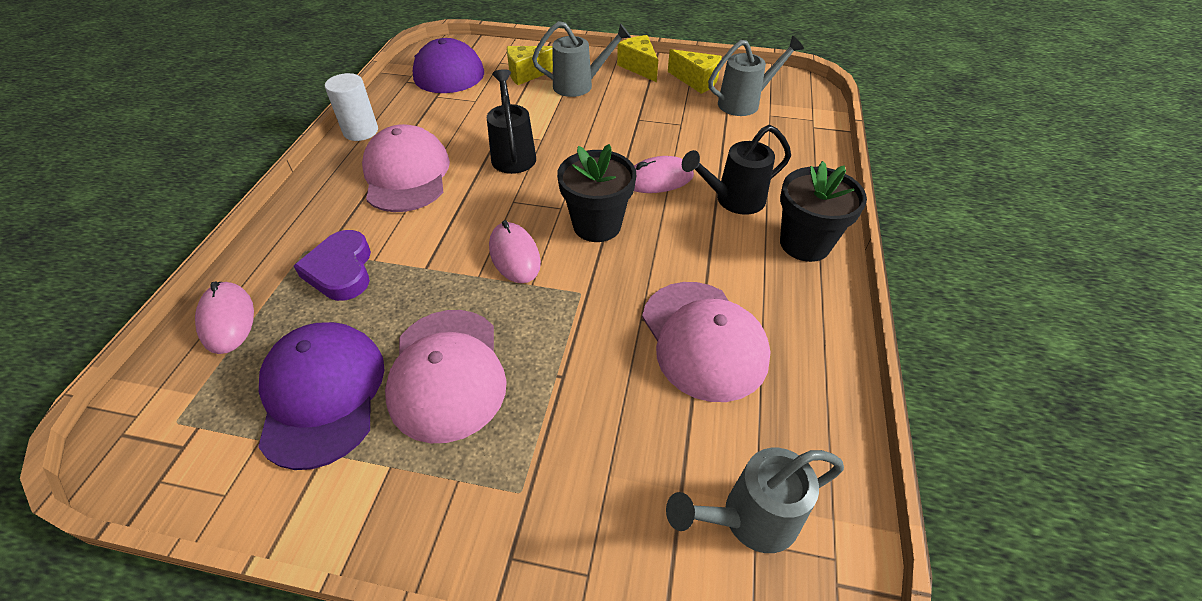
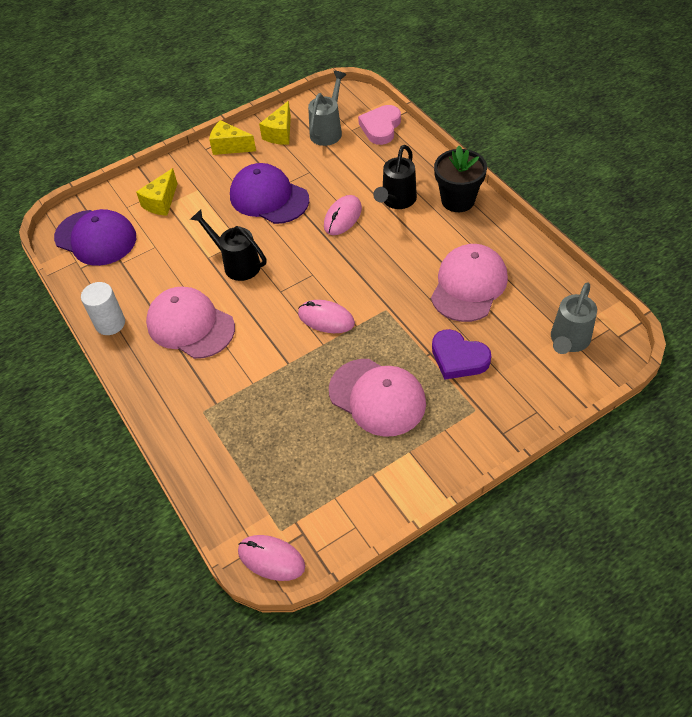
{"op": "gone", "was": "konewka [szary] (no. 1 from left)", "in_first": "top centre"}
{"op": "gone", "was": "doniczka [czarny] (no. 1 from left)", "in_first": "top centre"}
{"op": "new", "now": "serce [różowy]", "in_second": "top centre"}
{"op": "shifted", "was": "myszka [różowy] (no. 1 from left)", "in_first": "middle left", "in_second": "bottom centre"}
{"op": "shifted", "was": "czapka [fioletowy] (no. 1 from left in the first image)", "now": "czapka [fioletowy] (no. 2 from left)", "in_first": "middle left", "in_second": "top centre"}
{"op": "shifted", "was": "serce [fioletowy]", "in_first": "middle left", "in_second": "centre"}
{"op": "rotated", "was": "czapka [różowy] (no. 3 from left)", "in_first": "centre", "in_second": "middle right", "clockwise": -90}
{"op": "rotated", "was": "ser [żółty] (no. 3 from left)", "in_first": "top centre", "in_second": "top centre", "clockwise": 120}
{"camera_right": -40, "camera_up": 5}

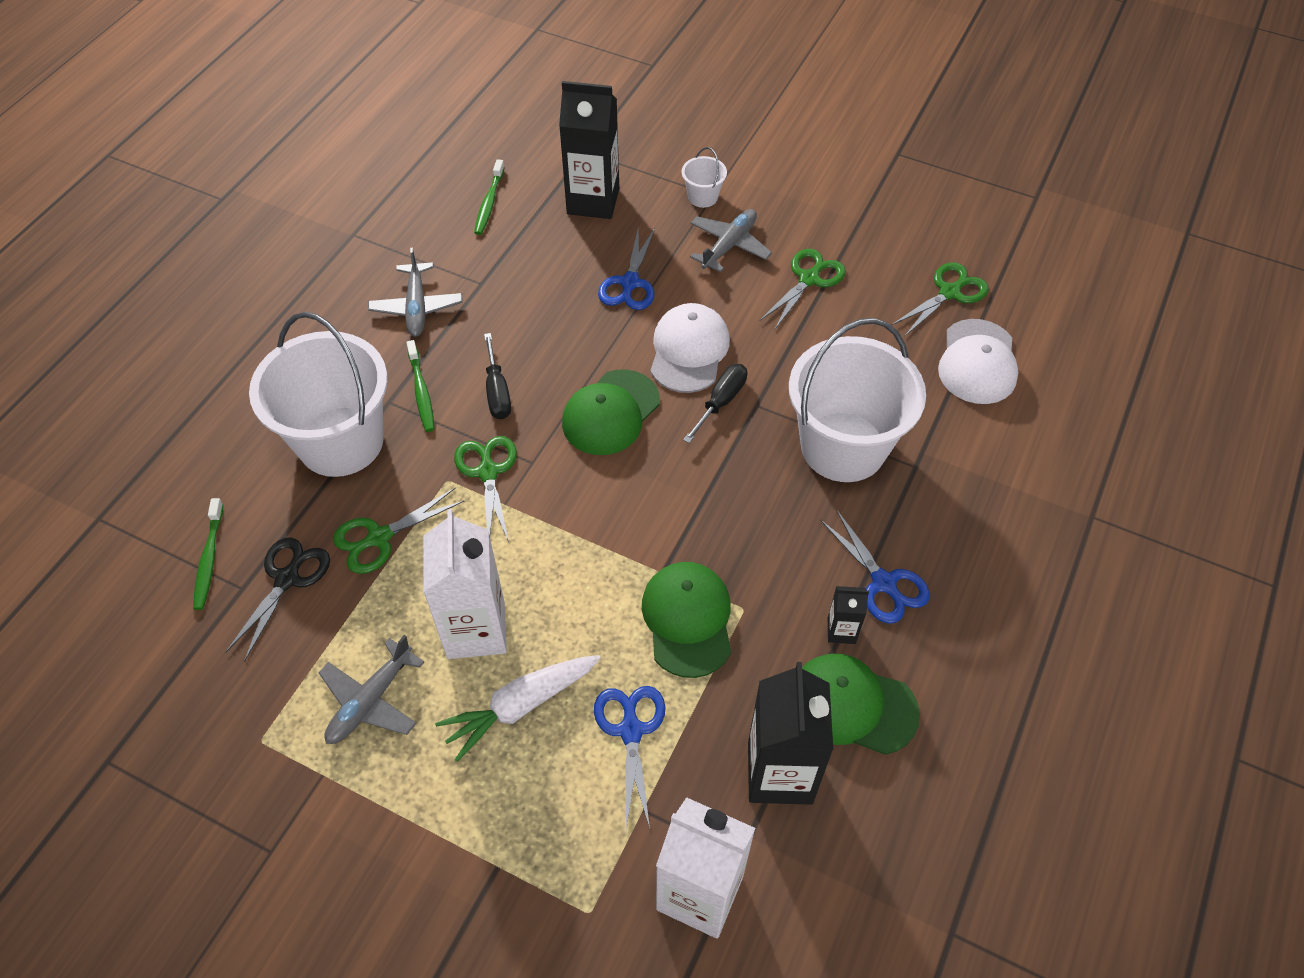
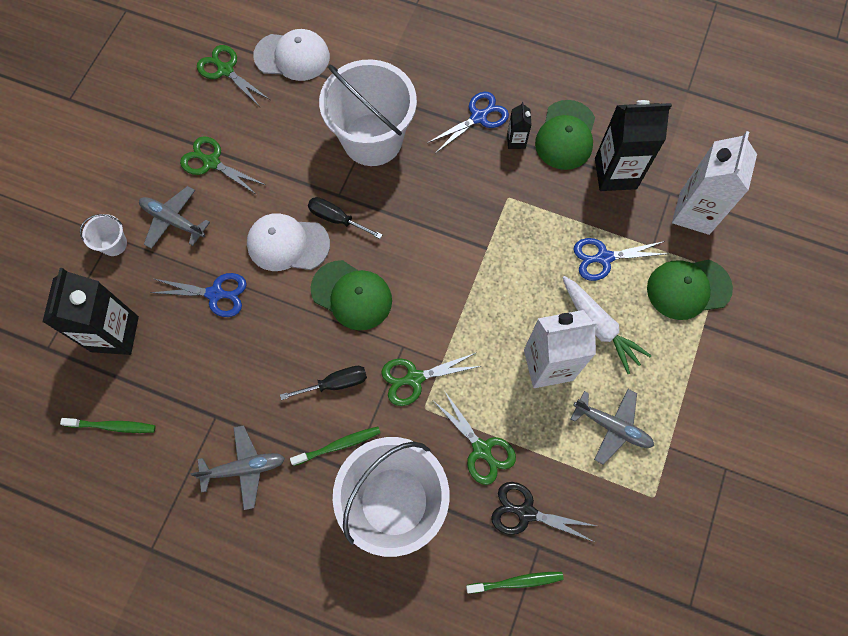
{"op": "shifted", "was": "czapka [zielony] (no. 2 from left in the first image)", "now": "czapka [zielony] (no. 3 from left)", "in_first": "centre", "in_second": "middle right"}
{"camera_right": -95, "camera_up": 15}

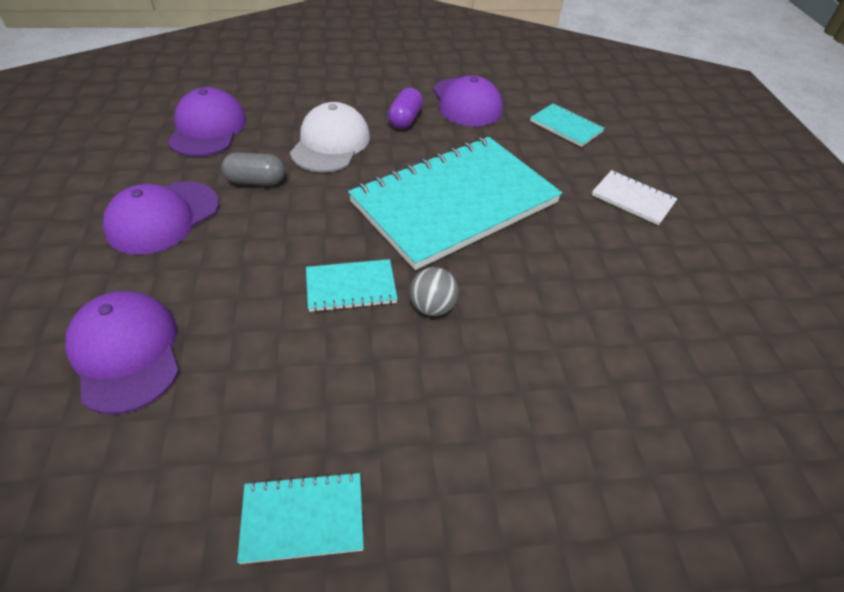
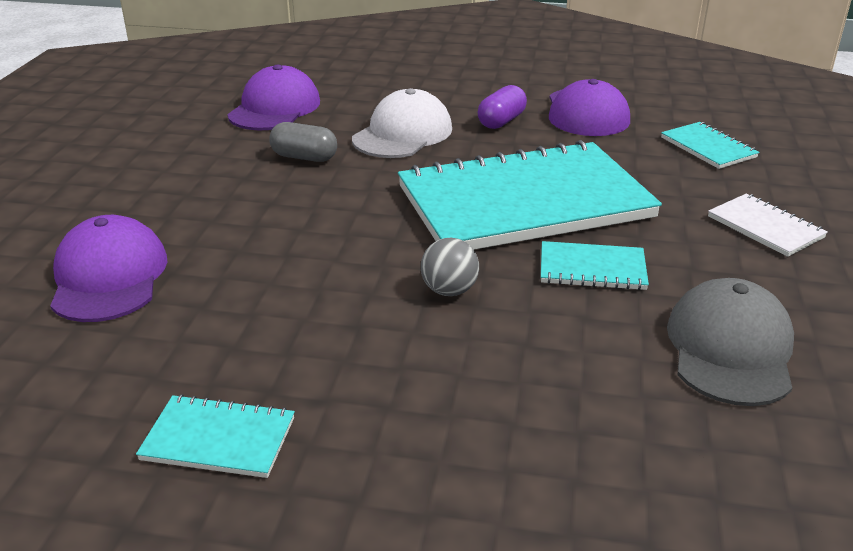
{"op": "gone", "was": "czapka [fioletowy] (no. 2 from left)", "in_first": "middle left"}
{"op": "new", "now": "czapka [szary]", "in_second": "middle right"}
{"op": "shifted", "was": "zeszyt [turkusowy] (no. 2 from left in the first image)", "now": "zeszyt [turkusowy] (no. 3 from left)", "in_first": "centre", "in_second": "middle right"}
{"camera_right": 20, "camera_up": -15}

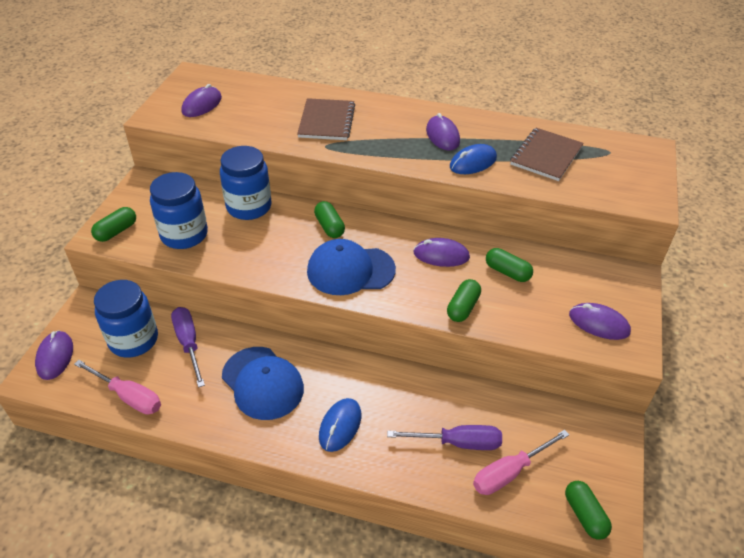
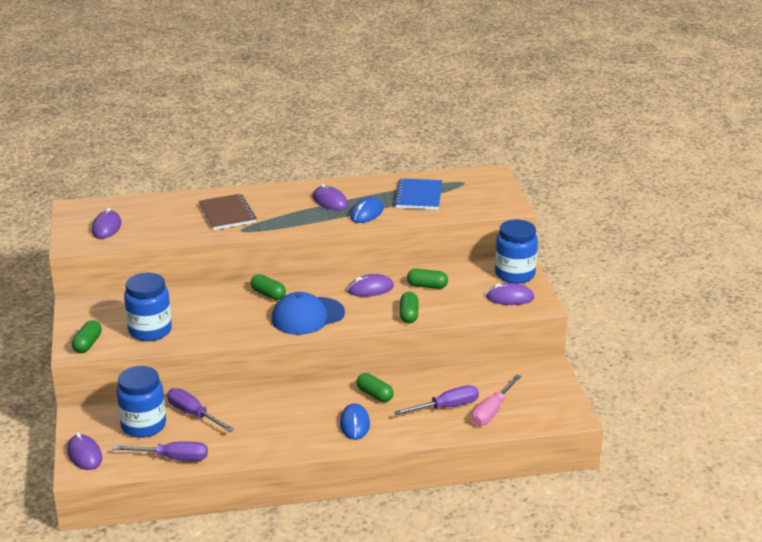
{"op": "gone", "was": "czapka [niebieski] (no. 1 from left)", "in_first": "bottom centre"}
{"op": "shifted", "was": "słoik [niebieski] (no. 3 from left)", "in_first": "top left", "in_second": "middle right"}
{"op": "shifted", "was": "kapsułka [zielony] (no. 5 from left in the first image)", "now": "kapsułka [zielony] (no. 3 from left)", "in_first": "bottom right", "in_second": "bottom centre"}
{"op": "repainted", "was": "śrubokręt [różowy] (no. 1 from left)", "now": "śrubokręt [fioletowy] (no. 1 from left)", "in_first": "bottom left", "in_second": "bottom left"}
{"op": "repainted", "was": "zeszyt [brązowy] (no. 2 from left)", "now": "zeszyt [niebieski]", "in_first": "top right", "in_second": "centre"}
{"camera_right": -25, "camera_up": -15}

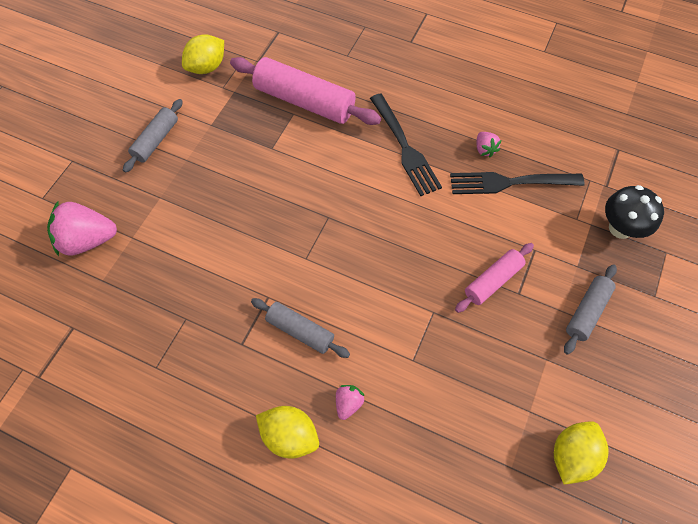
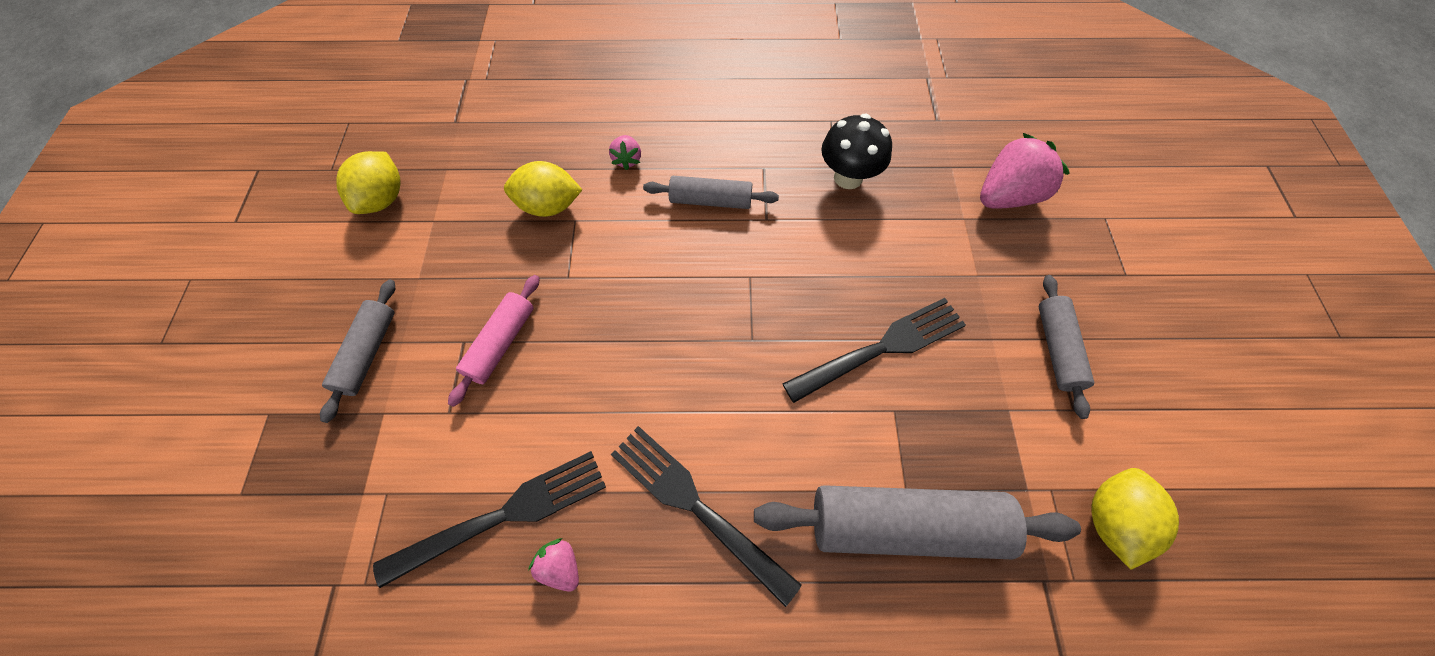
{"op": "new", "now": "widelec [czarny] (no. 3 from left)", "in_second": "centre"}
{"op": "shifted", "was": "cytryna [żółty] (no. 2 from left)", "in_first": "bottom centre", "in_second": "top centre"}
{"op": "shifted", "was": "grzyb [czarny]", "in_first": "middle right", "in_second": "top centre"}
{"op": "repainted", "was": "wałek do ciasta [różowy] (no. 1 from left)", "now": "wałek do ciasta [szary] (no. 3 from left)", "in_first": "top centre", "in_second": "bottom centre"}
{"camera_right": 155, "camera_up": 0}

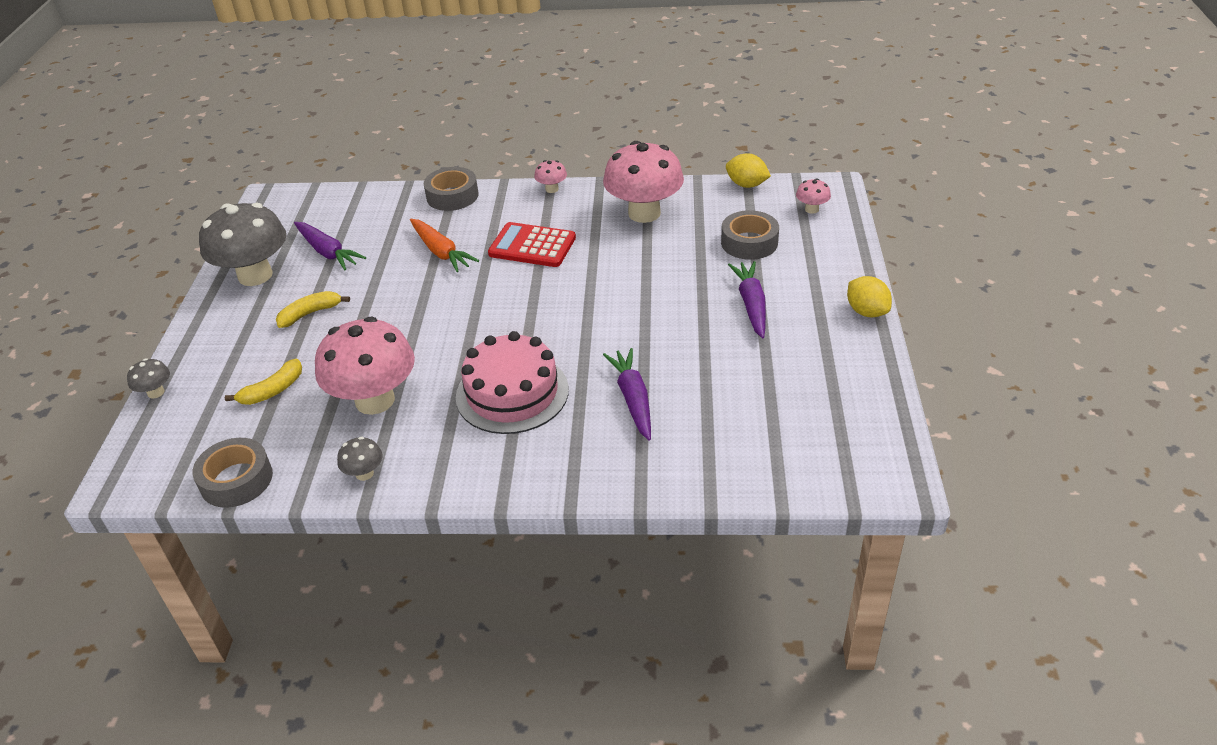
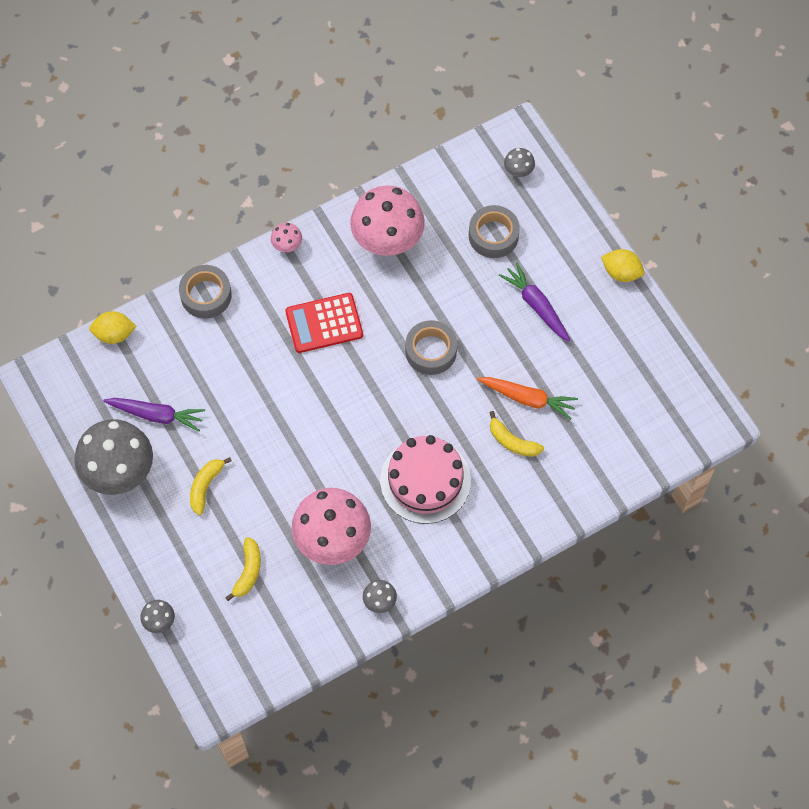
{"op": "shifted", "was": "taśma klejąca [szary] (no. 1 from left in the first image)", "now": "taśma klejąca [szary] (no. 2 from left)", "in_first": "middle left", "in_second": "centre"}
{"op": "shifted", "was": "marchewka [pomarańczowy]", "in_first": "top centre", "in_second": "centre"}
{"op": "shifted", "was": "cytryna [żółty] (no. 1 from left)", "in_first": "top centre", "in_second": "middle left"}
{"op": "swapped", "was": "marchewka [fioletowy] (no. 2 from left)", "now": "banan [żółty] (no. 3 from left)", "in_first": "centre", "in_second": "centre"}
{"op": "repainted", "was": "grzyb [różowy] (no. 4 from left)", "now": "grzyb [szary] (no. 4 from left)", "in_first": "top right", "in_second": "top centre"}
{"camera_right": -35, "camera_up": 25}

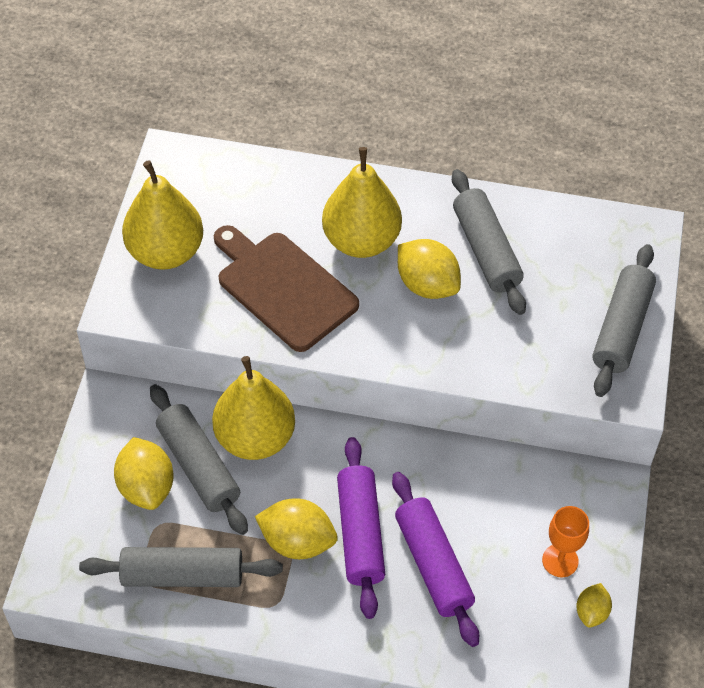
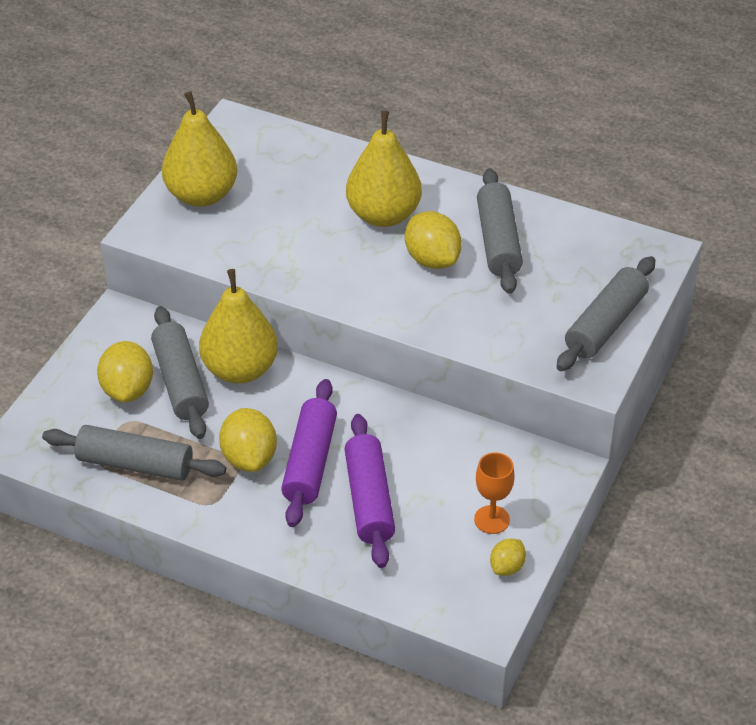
{"op": "gone", "was": "deska do krojenia [brązowy]", "in_first": "centre"}
{"op": "rotated", "was": "cytryna [żółty] (no. 2 from left)", "in_first": "bottom centre", "in_second": "middle left", "clockwise": 45}
{"camera_right": 15, "camera_up": -10}

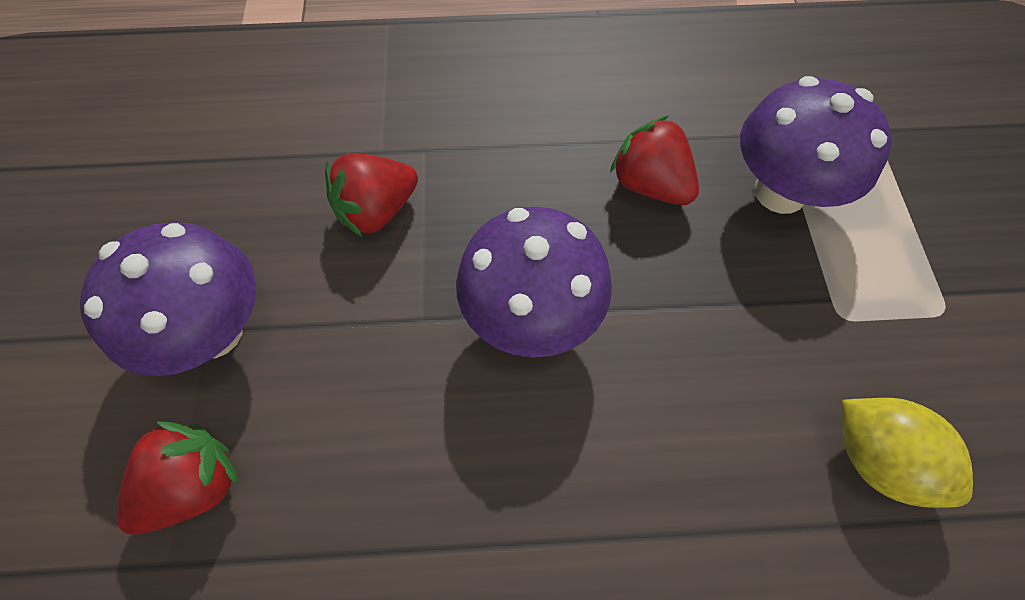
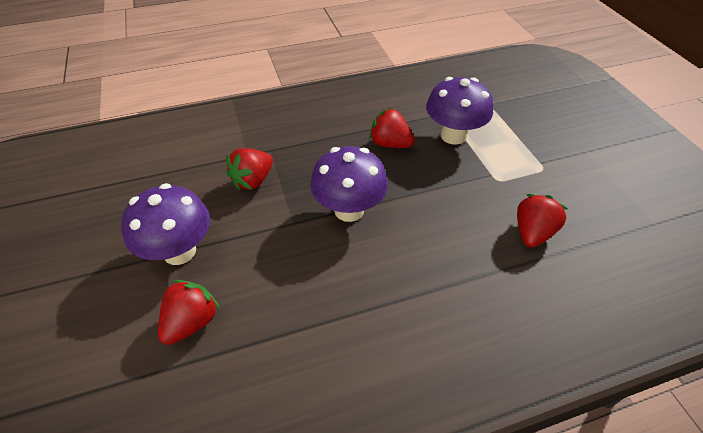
{"op": "swapped", "was": "cytryna [żółty]", "now": "truskawka [czerwony] (no. 4 from left)", "in_first": "bottom right", "in_second": "middle right"}
{"camera_right": -15, "camera_up": -15}

